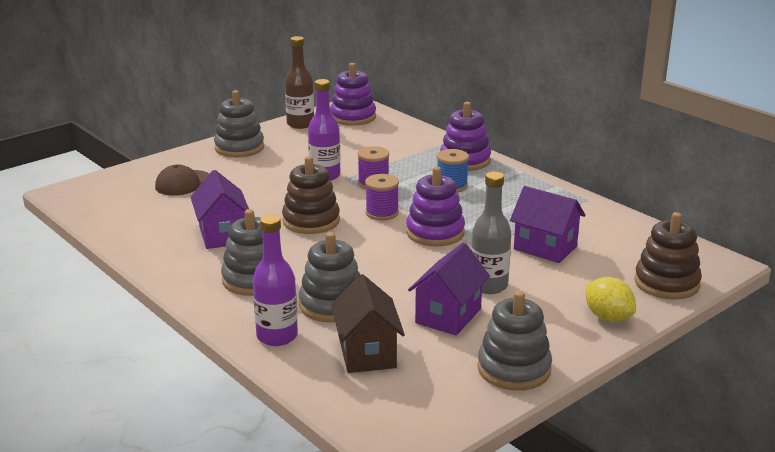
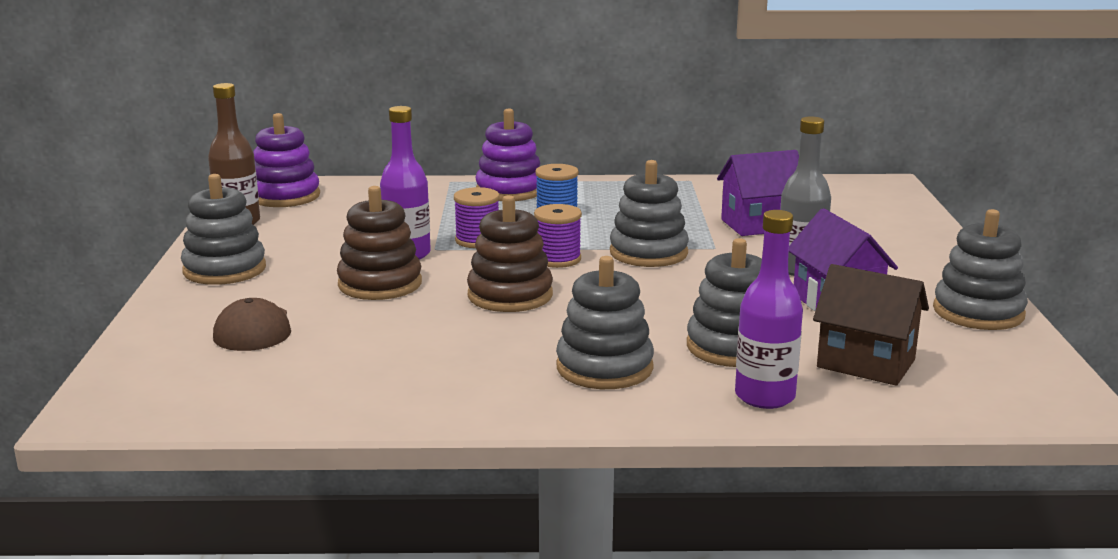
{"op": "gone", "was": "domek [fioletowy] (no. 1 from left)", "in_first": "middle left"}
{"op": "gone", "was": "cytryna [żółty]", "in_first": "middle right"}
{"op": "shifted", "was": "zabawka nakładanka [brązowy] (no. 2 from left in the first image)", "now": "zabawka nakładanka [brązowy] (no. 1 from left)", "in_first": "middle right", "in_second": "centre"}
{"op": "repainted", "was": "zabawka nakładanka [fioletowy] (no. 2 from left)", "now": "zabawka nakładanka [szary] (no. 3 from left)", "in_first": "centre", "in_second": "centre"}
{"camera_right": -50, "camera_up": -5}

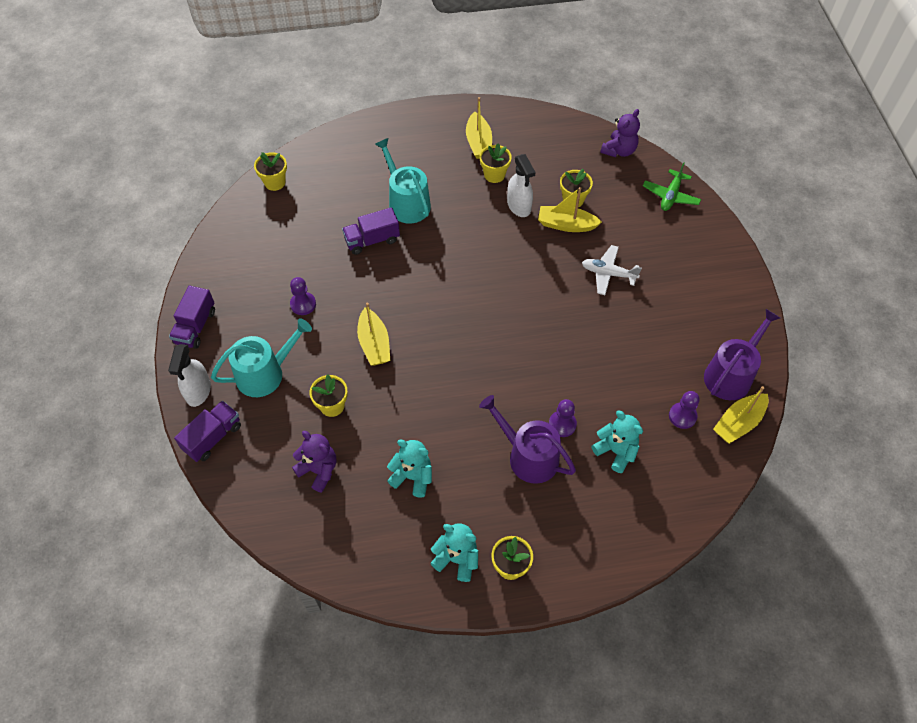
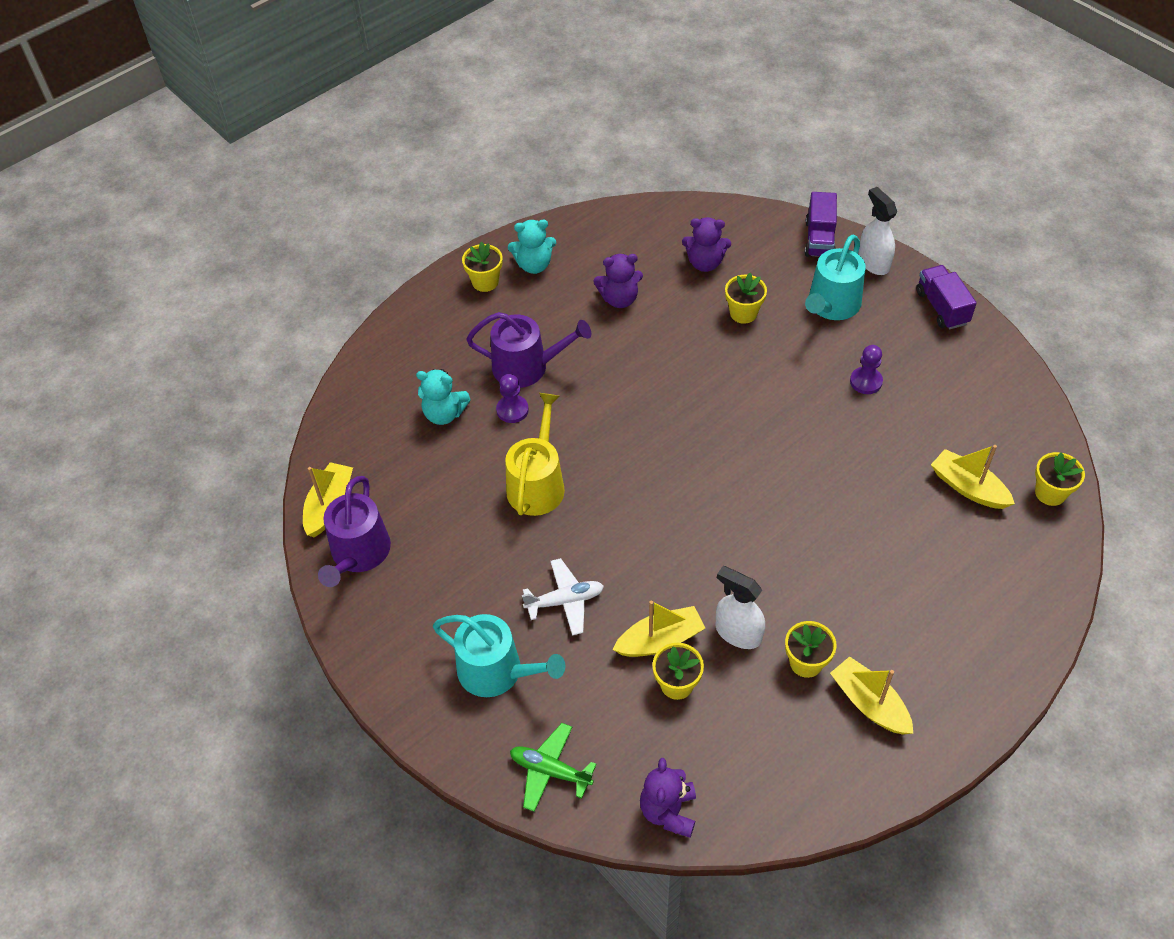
{"op": "gone", "was": "ciężarówka [fioletowy] (no. 3 from left)", "in_first": "top centre"}
{"op": "gone", "was": "pionek [fioletowy] (no. 3 from left)", "in_first": "middle right"}
{"op": "new", "now": "konewka [żółty]", "in_second": "centre"}
{"op": "shifted", "was": "łódka [żółty] (no. 1 from left in the first image)", "now": "łódka [żółty] (no. 4 from left)", "in_first": "centre", "in_second": "middle right"}
{"op": "shifted", "was": "konewka [turkusowy] (no. 2 from left in the first image)", "now": "konewka [turkusowy] (no. 1 from left)", "in_first": "top centre", "in_second": "bottom centre"}
{"op": "repainted", "was": "miś [turkusowy] (no. 1 from left)", "now": "miś [fioletowy] (no. 1 from left)", "in_first": "centre", "in_second": "top centre"}
{"op": "rotated", "was": "samolot [zielony]", "in_first": "top right", "in_second": "bottom centre", "clockwise": -60}
{"camera_right": 150, "camera_up": -5}

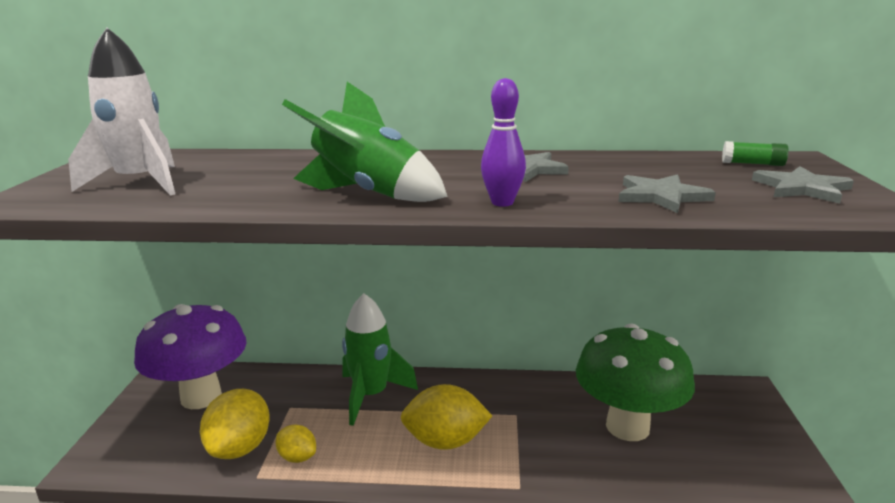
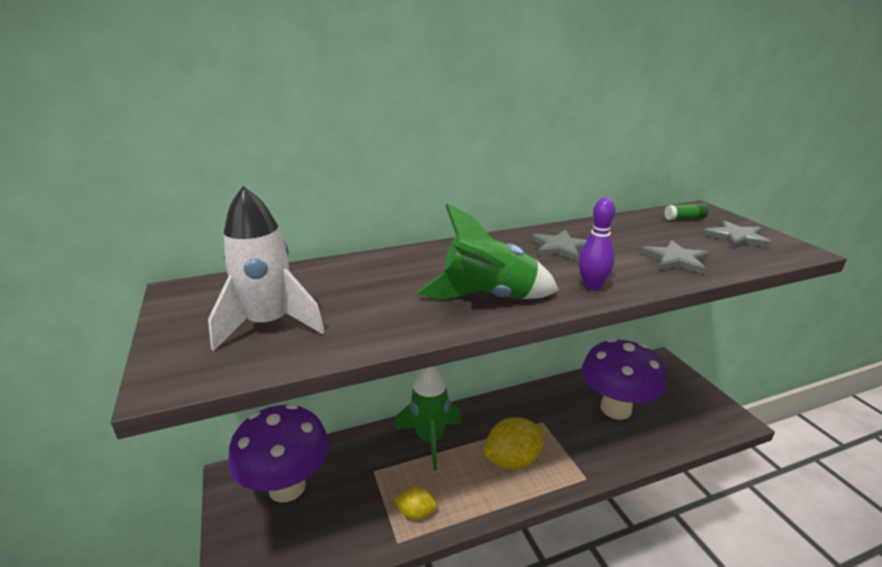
{"op": "gone", "was": "cytryna [żółty] (no. 1 from left)", "in_first": "bottom left"}
{"op": "repainted", "was": "grzyb [zielony]", "now": "grzyb [fioletowy] (no. 2 from left)", "in_first": "bottom right", "in_second": "bottom right"}
{"camera_right": -25, "camera_up": 5}

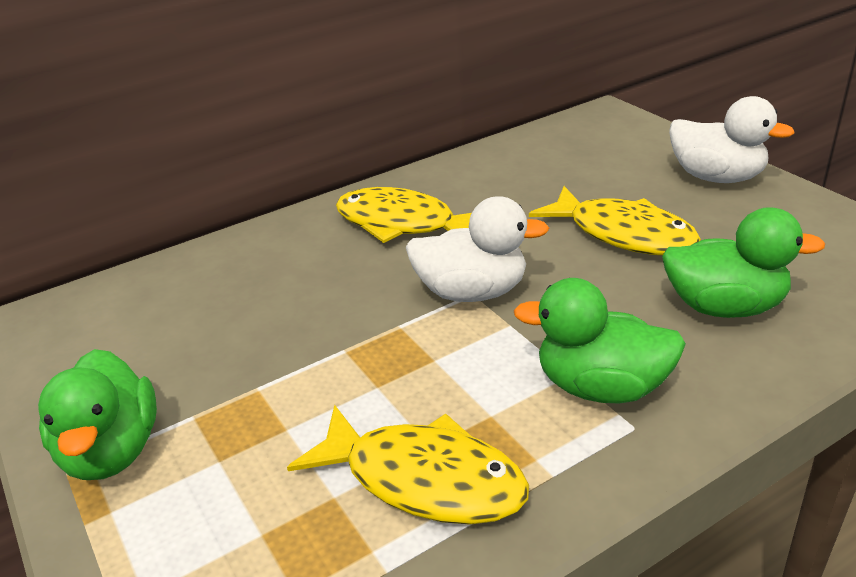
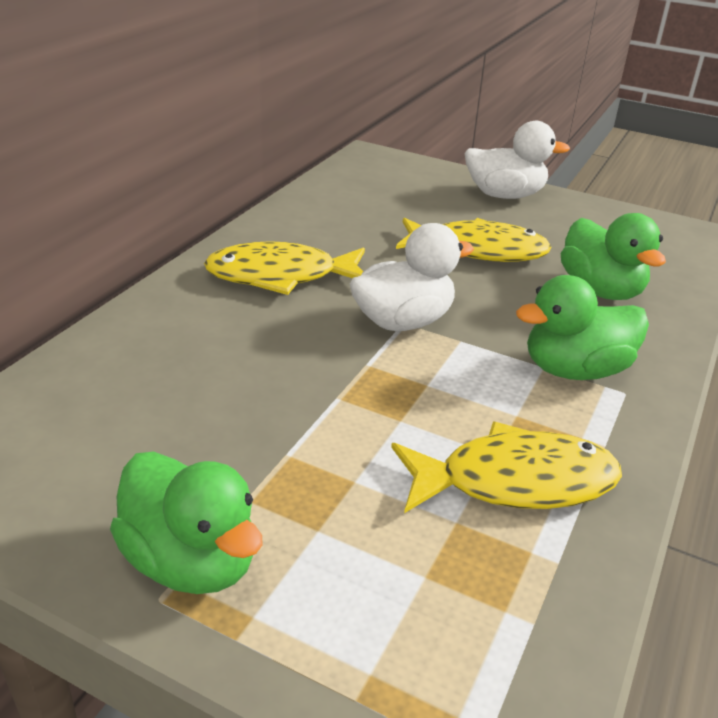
{"op": "rotated", "was": "kaczka [zielony] (no. 3 from left)", "in_first": "middle right", "in_second": "middle right", "clockwise": 90}
{"camera_right": -35, "camera_up": 0}

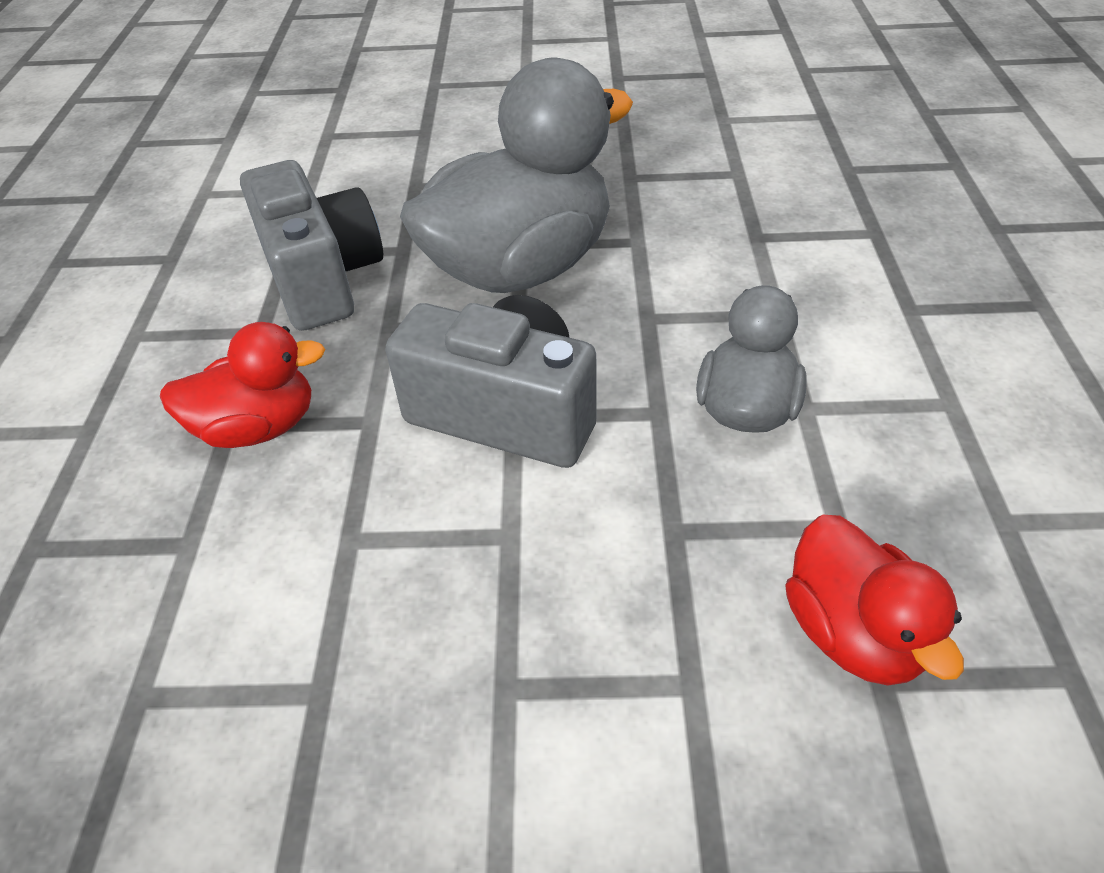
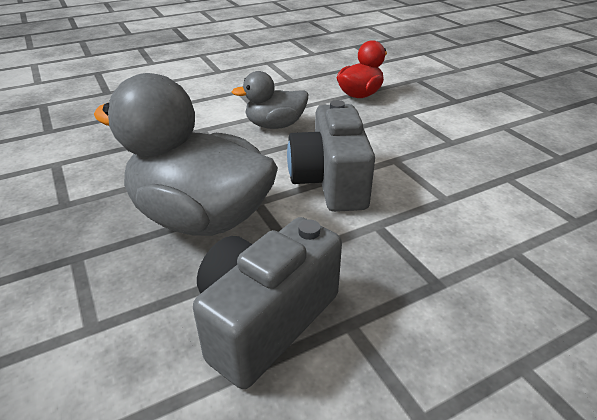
{"op": "gone", "was": "kaczka [czerwony] (no. 1 from left)", "in_first": "middle left"}
{"camera_right": -120, "camera_up": -10}

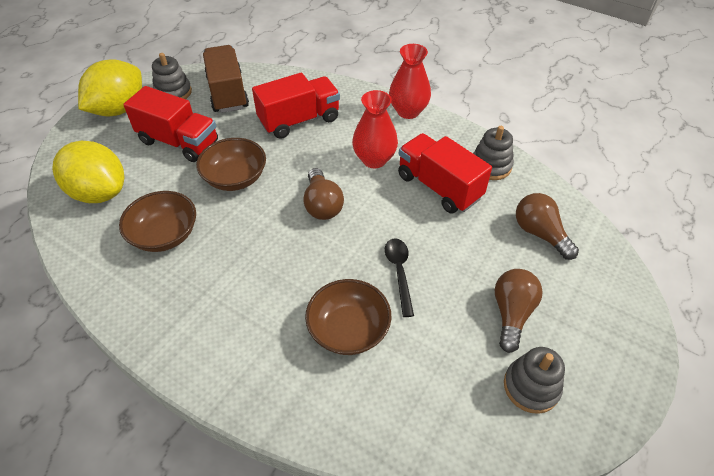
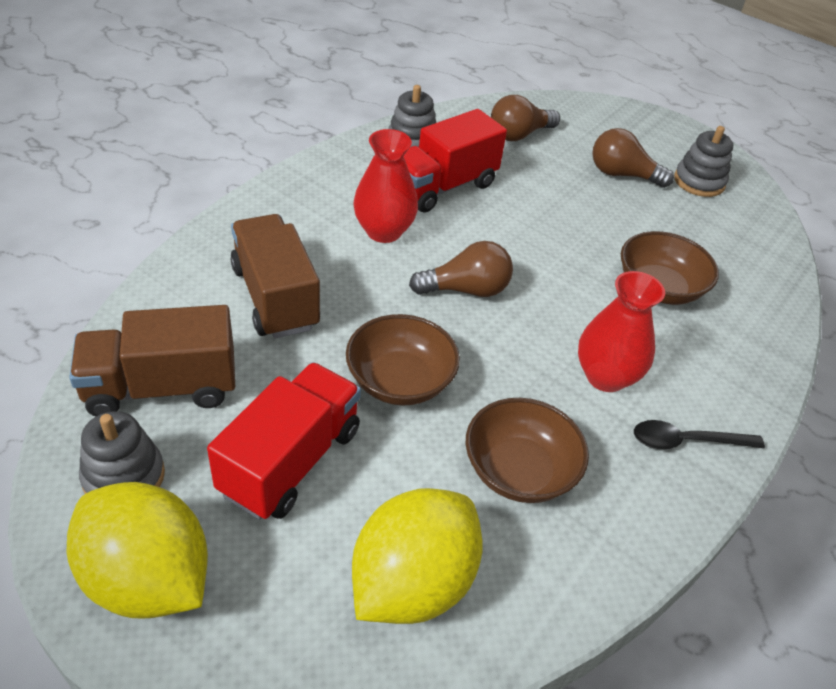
{"op": "shifted", "was": "łyżka [czarny]", "in_first": "centre", "in_second": "middle right"}
{"op": "shifted", "was": "wazon [czerwony] (no. 2 from left)", "in_first": "top centre", "in_second": "middle right"}
{"op": "repainted", "was": "ciężarówka [czerwony] (no. 2 from left)", "now": "ciężarówka [brązowy] (no. 2 from left)", "in_first": "top centre", "in_second": "middle left"}
{"camera_right": -90, "camera_up": -5}

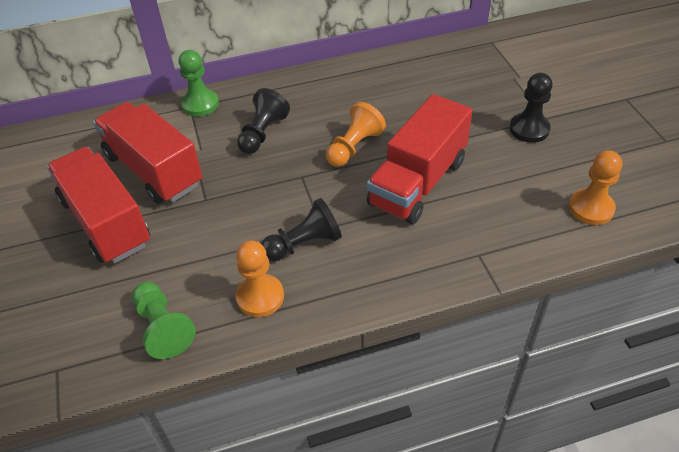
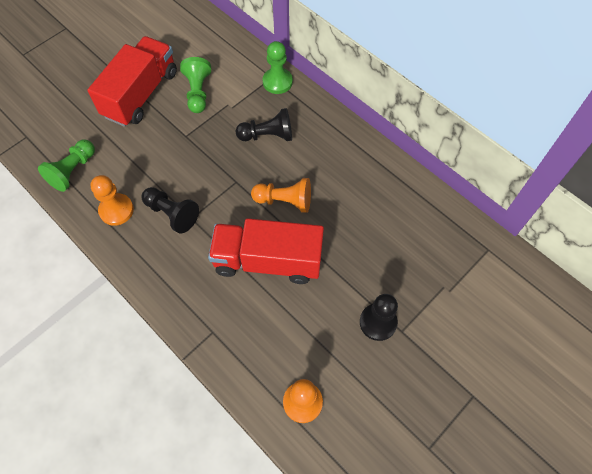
{"op": "swapped", "was": "ciężarówka [czerwony] (no. 2 from left)", "now": "pionek [zielony] (no. 2 from left)", "in_first": "middle left", "in_second": "top left"}
{"camera_right": 60, "camera_up": 15}

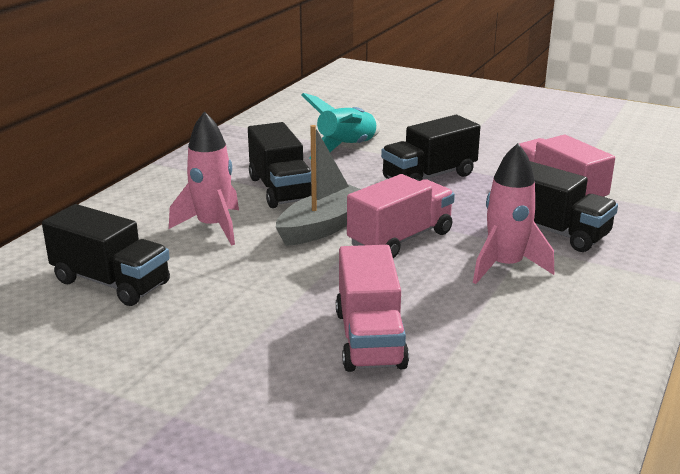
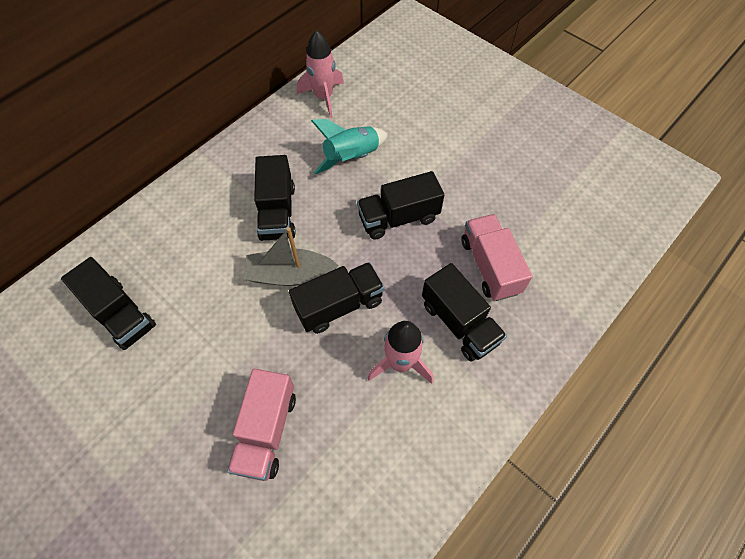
{"op": "shifted", "was": "rakieta [różowy] (no. 1 from left)", "in_first": "middle left", "in_second": "top centre"}
{"op": "repainted", "was": "ciężarówka [różowy] (no. 2 from left)", "now": "ciężarówka [czarny] (no. 3 from left)", "in_first": "centre", "in_second": "centre"}
{"op": "rotated", "was": "łódka [szary]", "in_first": "centre", "in_second": "centre", "clockwise": -150}
{"camera_right": 15, "camera_up": 35}

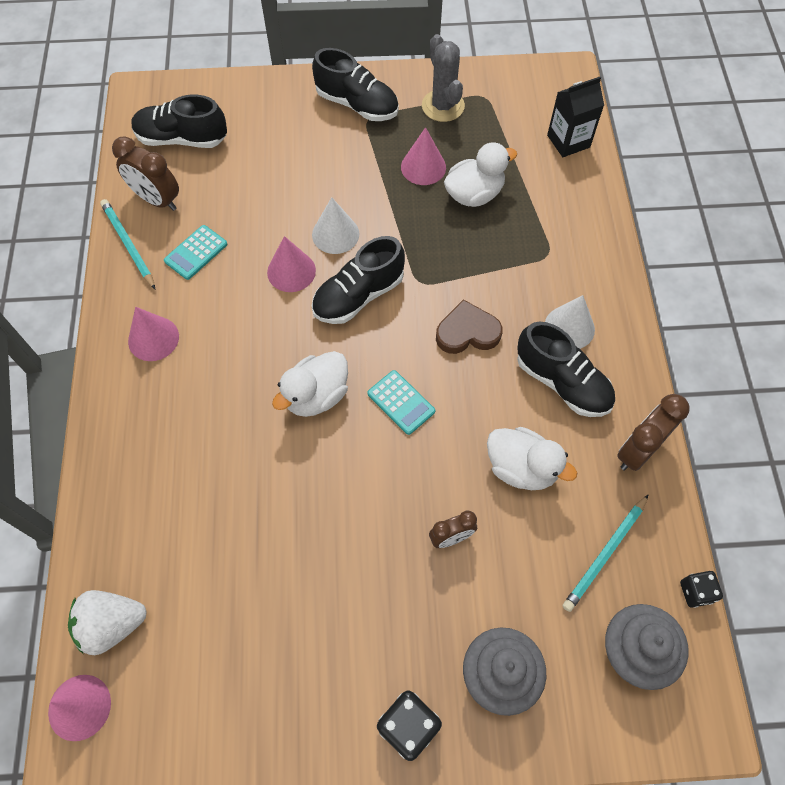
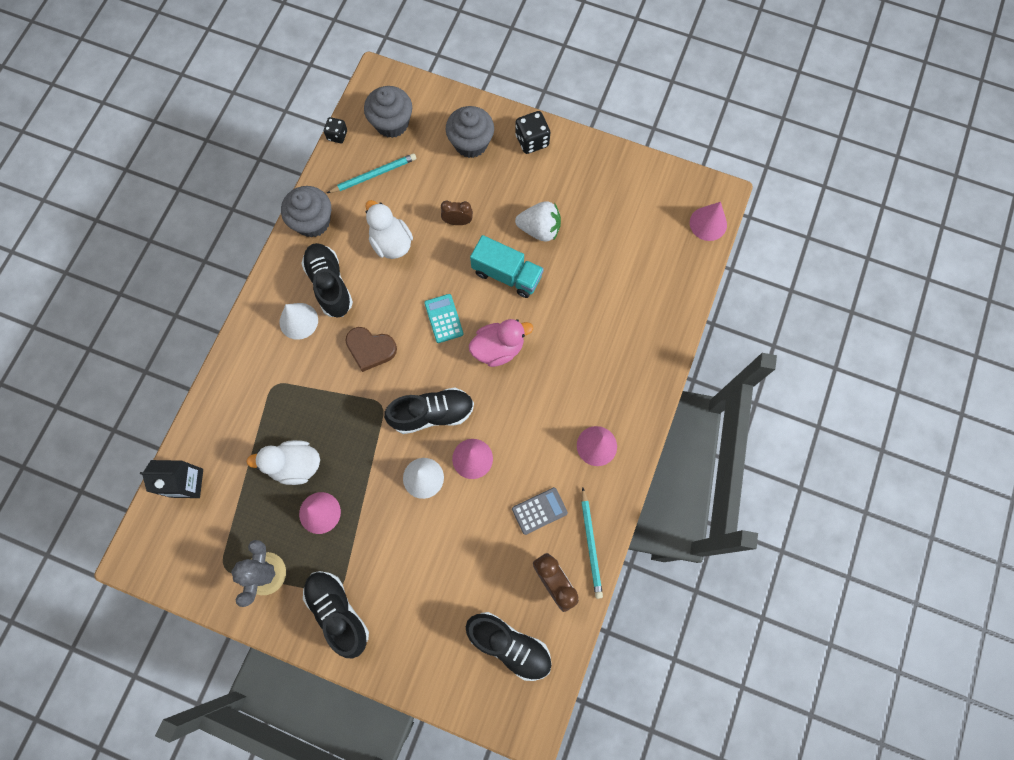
{"op": "new", "now": "ciężarówka [turkusowy]", "in_second": "centre"}
{"op": "shifted", "was": "truskawka [biały]", "in_first": "bottom left", "in_second": "top centre"}
{"op": "swapped", "was": "budzik [brązowy] (no. 3 from left)", "now": "muffinka [szary] (no. 1 from left)", "in_first": "middle right", "in_second": "top left"}
{"op": "repainted", "was": "kalkulator [turkusowy] (no. 1 from left)", "now": "kalkulator [szary]", "in_first": "top left", "in_second": "bottom centre"}
{"op": "repainted", "was": "kaczka [biały] (no. 1 from left)", "now": "kaczka [różowy]", "in_first": "centre", "in_second": "centre"}
{"camera_right": -155, "camera_up": 10}

